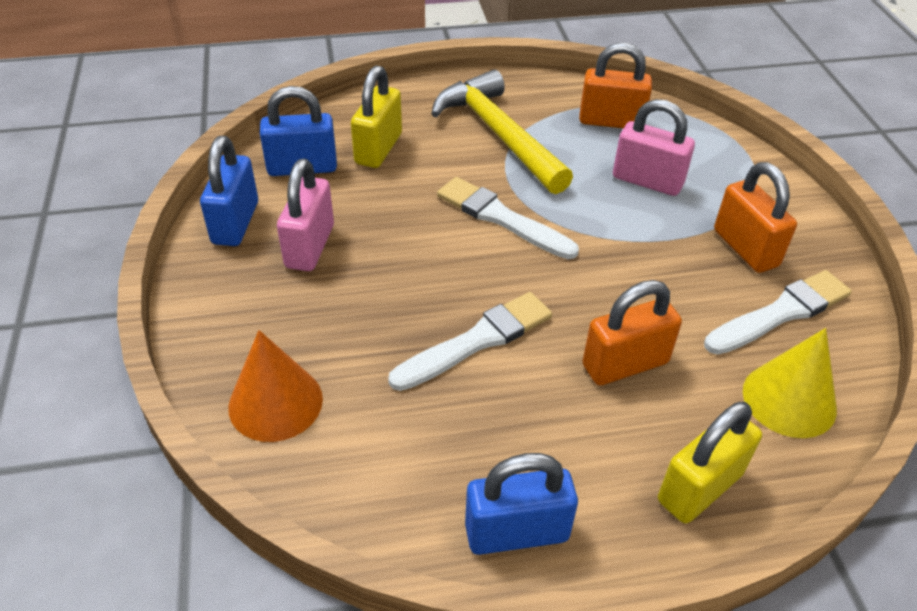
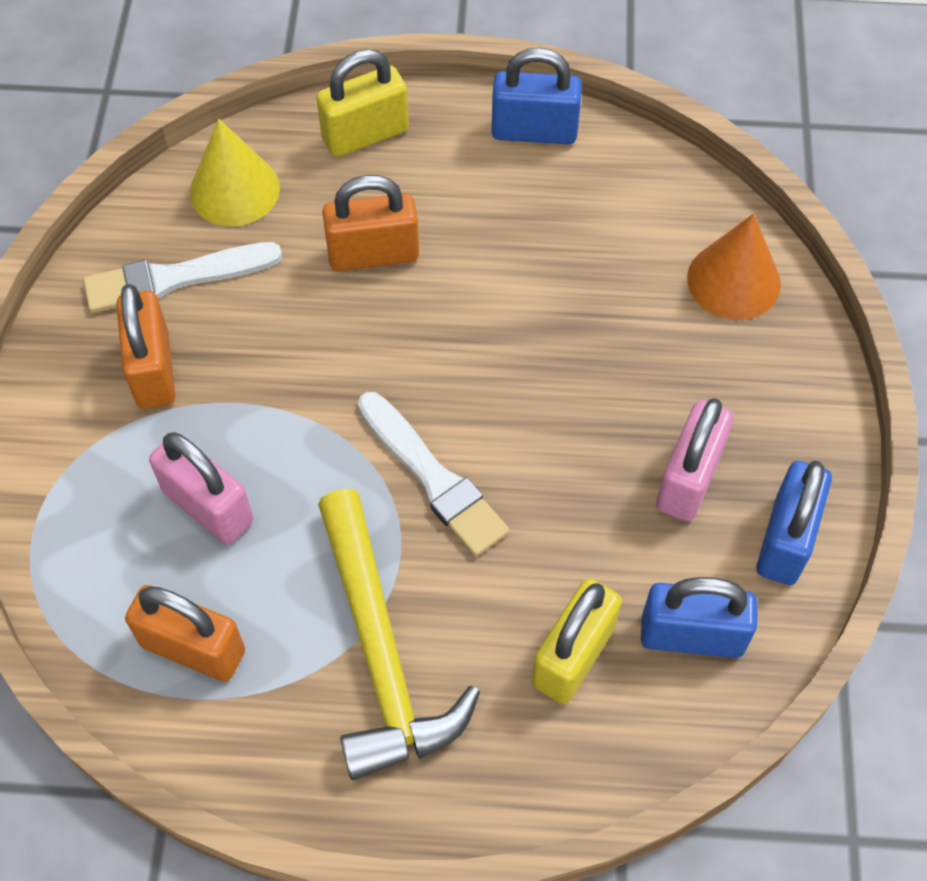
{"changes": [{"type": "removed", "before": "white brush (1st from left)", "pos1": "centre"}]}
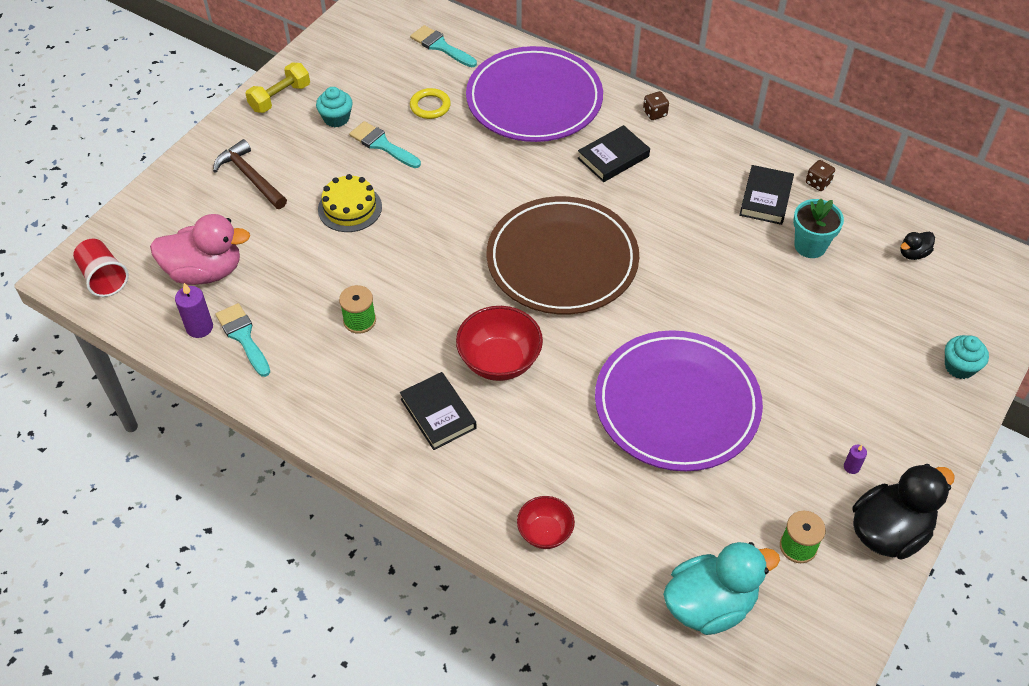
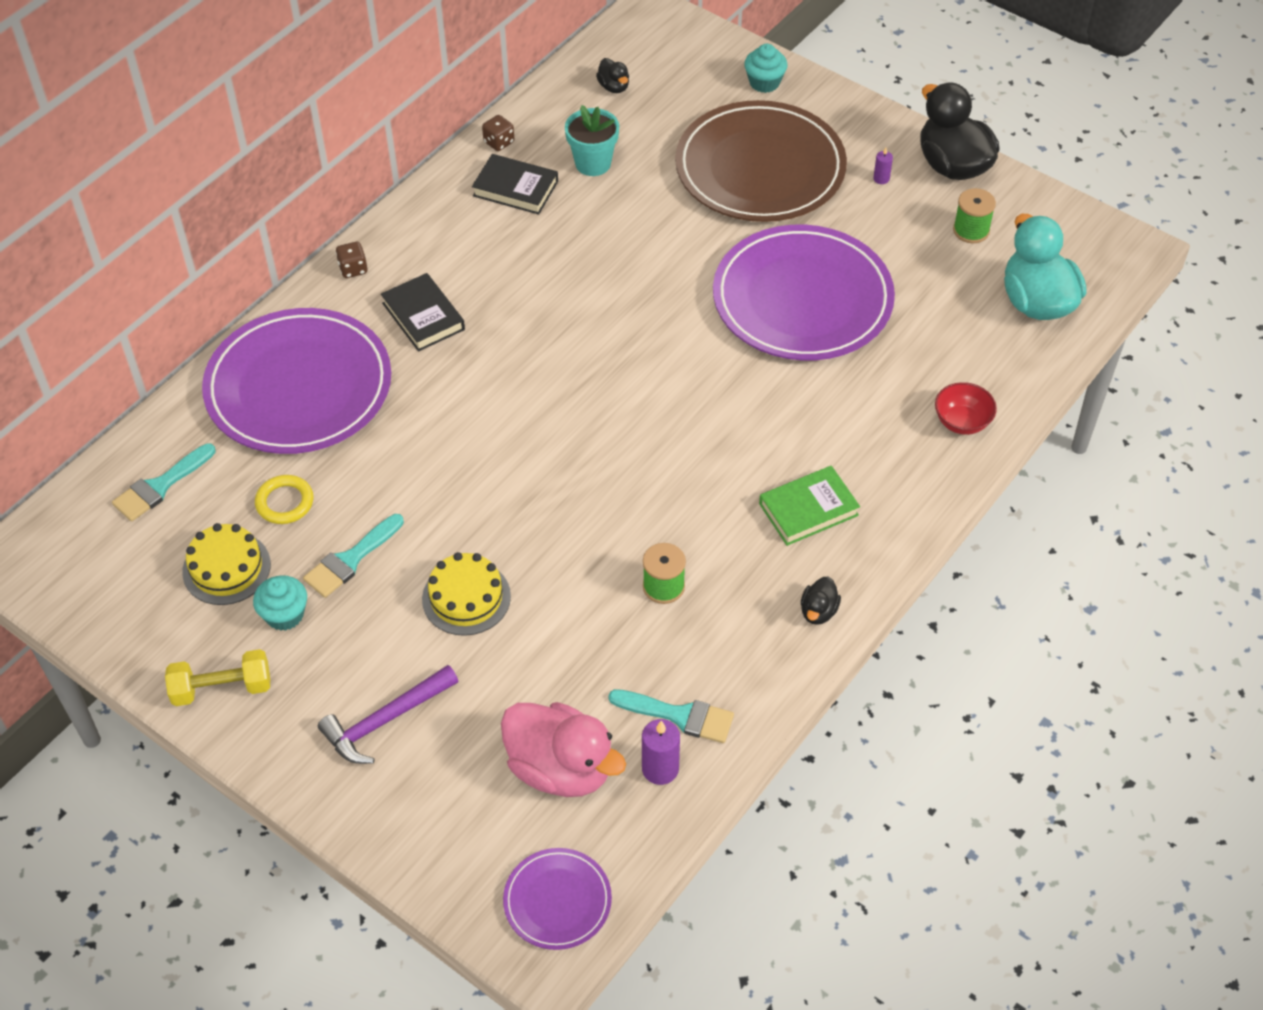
{"changes": [{"type": "turned", "before": "golden dumbbell", "pos1": "top left", "pos2": "bottom left", "turn": -60}, {"type": "recoloured", "before": "dark brown hammer", "after": "royal purple hammer", "pos1": "top left", "pos2": "bottom left"}, {"type": "moved", "before": "dark brown flat dish", "pos1": "centre", "pos2": "top centre"}, {"type": "turned", "before": "rosy duck", "pos1": "middle left", "pos2": "bottom centre", "turn": 120}, {"type": "replaced", "before": "red tumbler", "after": "royal purple flat dish (2nd from left)", "pos1": "middle left", "pos2": "bottom centre"}, {"type": "turned", "before": "teal brush (1st from left in the first image)", "pos1": "middle left", "pos2": "bottom centre", "turn": -135}, {"type": "removed", "before": "red serving bowl (1st from left)", "pos1": "centre"}, {"type": "recoloured", "before": "jet-black hardback (1st from left)", "after": "emerald hardback", "pos1": "centre", "pos2": "centre"}, {"type": "added", "after": "golden layer cake (1st from left)", "pos2": "middle left"}, {"type": "added", "after": "jet-black duck (2nd from left)", "pos2": "centre"}]}
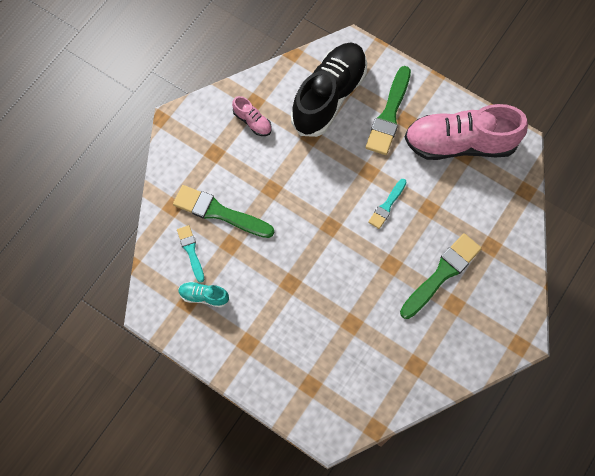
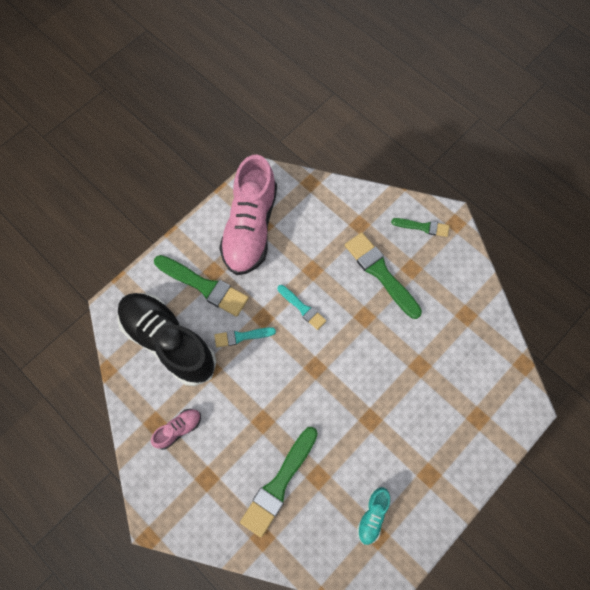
{"changes": [{"type": "moved", "before": "teal brush (1st from left)", "pos1": "middle left", "pos2": "centre"}, {"type": "added", "after": "emerald brush (4th from left)", "pos2": "middle right"}]}
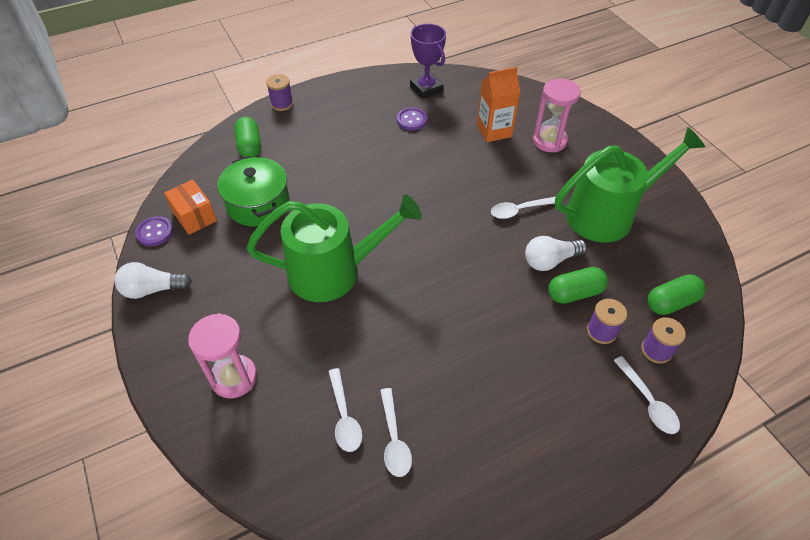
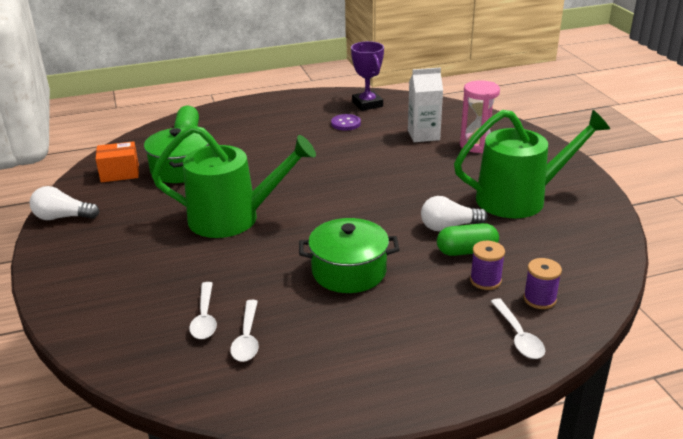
{"changes": [{"type": "recoloured", "before": "orange milk carton", "after": "white milk carton", "pos1": "top centre", "pos2": "top centre"}, {"type": "removed", "before": "royal purple bobbin (1st from left)", "pos1": "top centre"}, {"type": "turned", "before": "orange box", "pos1": "middle left", "pos2": "middle left", "turn": -75}, {"type": "removed", "before": "white spoon (3rd from left)", "pos1": "centre"}, {"type": "removed", "before": "royal purple button (1st from left)", "pos1": "middle left"}, {"type": "removed", "before": "emerald pill shape (3rd from left)", "pos1": "middle right"}, {"type": "removed", "before": "rosy sandglass (1st from left)", "pos1": "middle left"}, {"type": "added", "after": "emerald pot (2nd from left)", "pos2": "centre"}]}
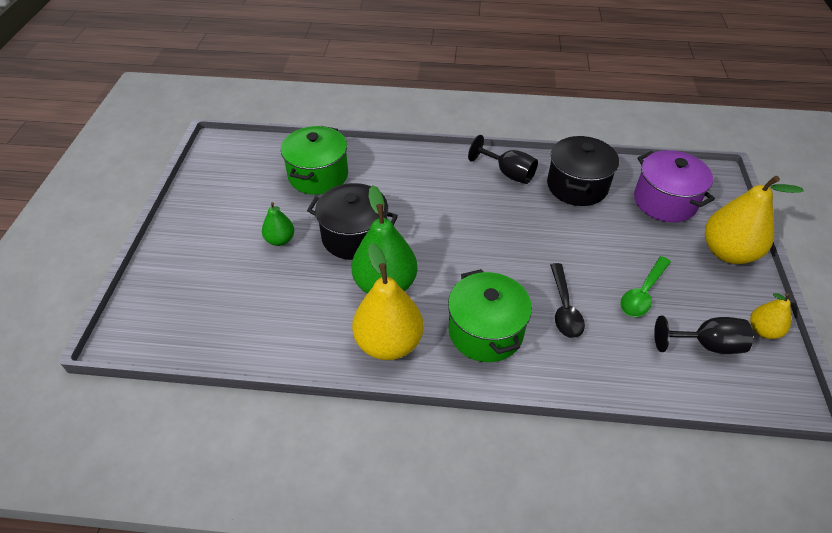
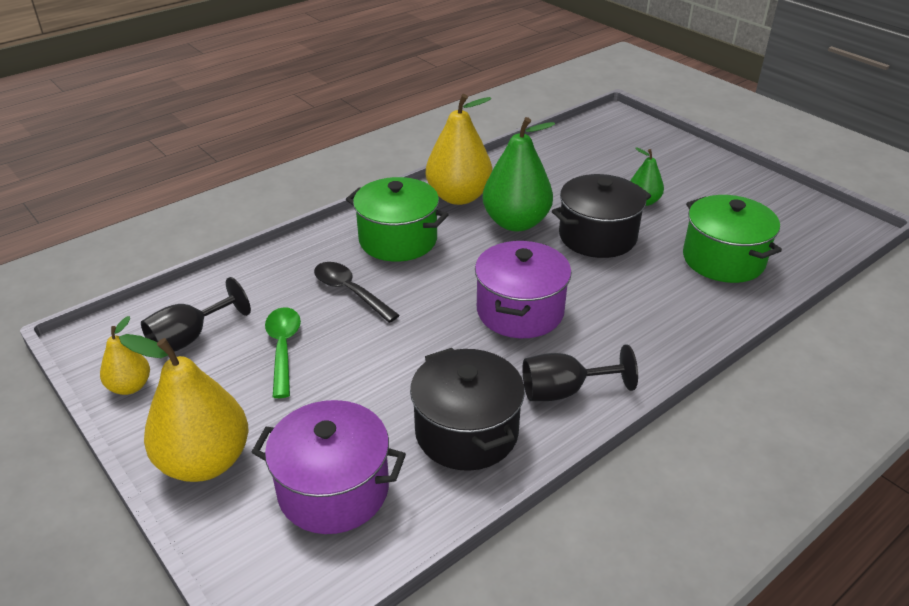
{"changes": [{"type": "added", "after": "royal purple pot (2nd from left)", "pos2": "centre"}]}
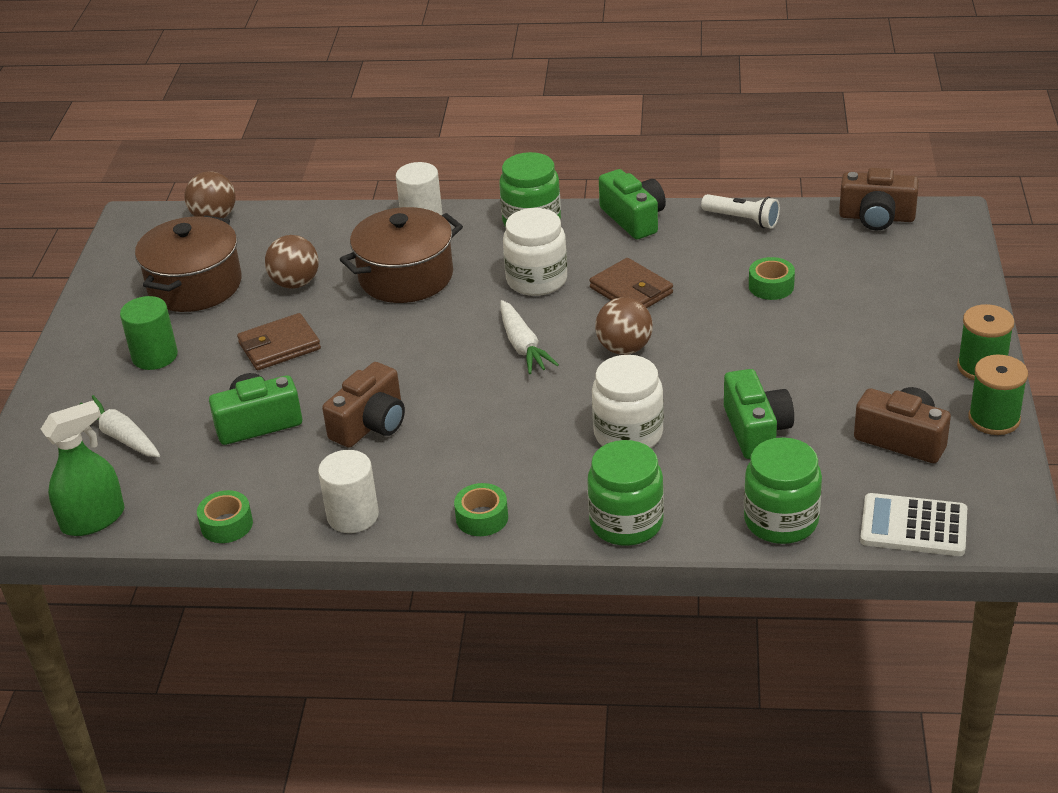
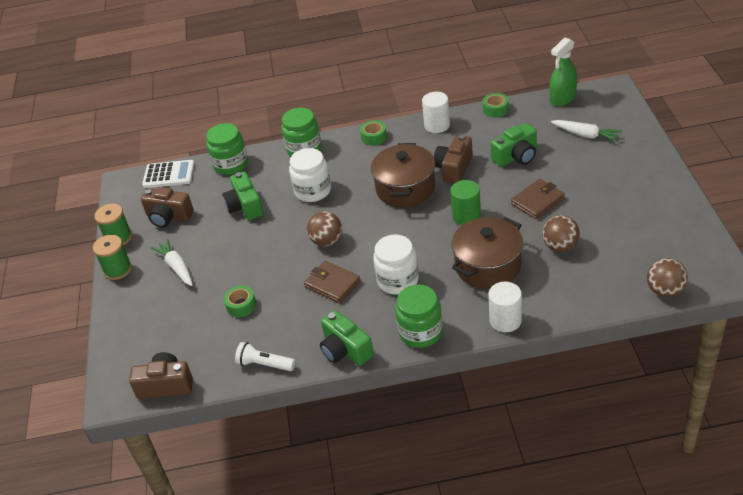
{"changes": [{"type": "moved", "before": "dark brown pot (1st from left)", "pos1": "top left", "pos2": "centre"}, {"type": "moved", "before": "emerald cylinder shape", "pos1": "middle left", "pos2": "centre"}, {"type": "moved", "before": "white toy carrot (2nd from left in the first image)", "after": "white toy carrot (1st from left)", "pos1": "centre", "pos2": "middle left"}]}
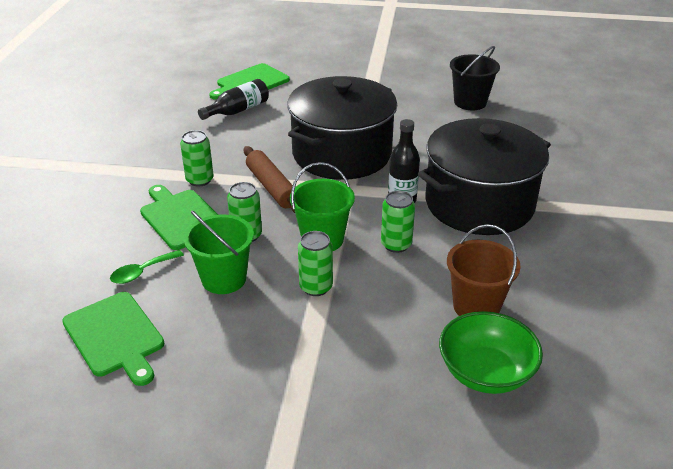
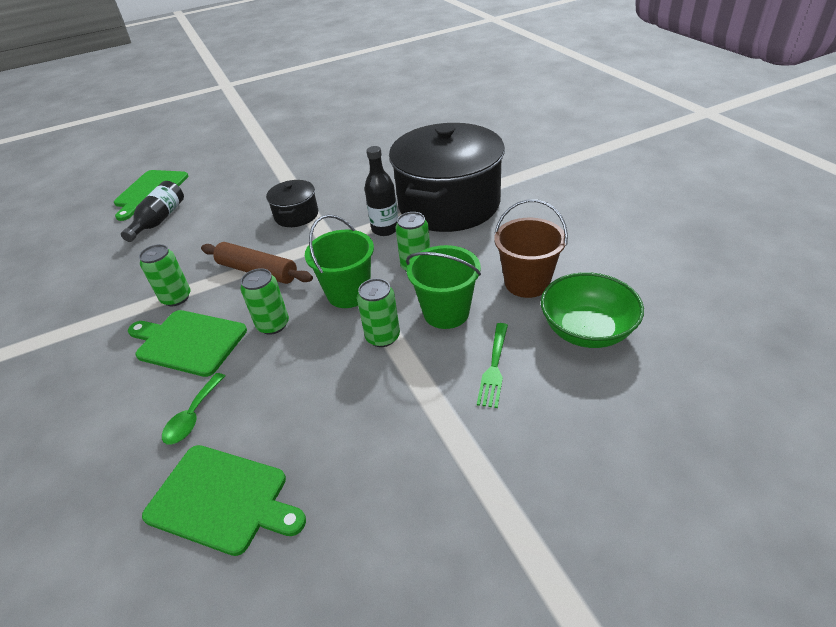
{"changes": [{"type": "removed", "before": "jet-black bucket", "pos1": "top right"}, {"type": "resized", "before": "jet-black pot (1st from left)", "pos1": "top centre", "pos2": "top centre", "scale": 0.45}, {"type": "moved", "before": "emerald bucket (1st from left in the first image)", "after": "emerald bucket (2nd from left)", "pos1": "middle left", "pos2": "centre"}, {"type": "added", "after": "emerald fork", "pos2": "centre"}]}
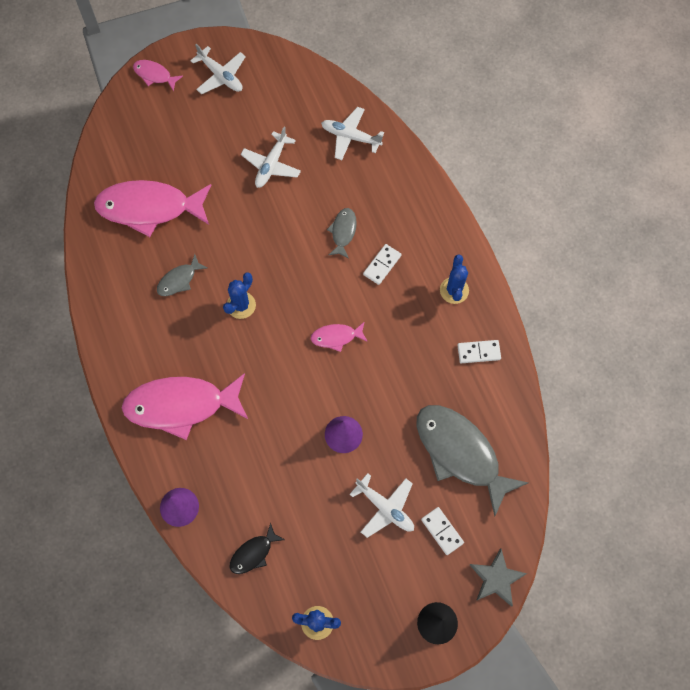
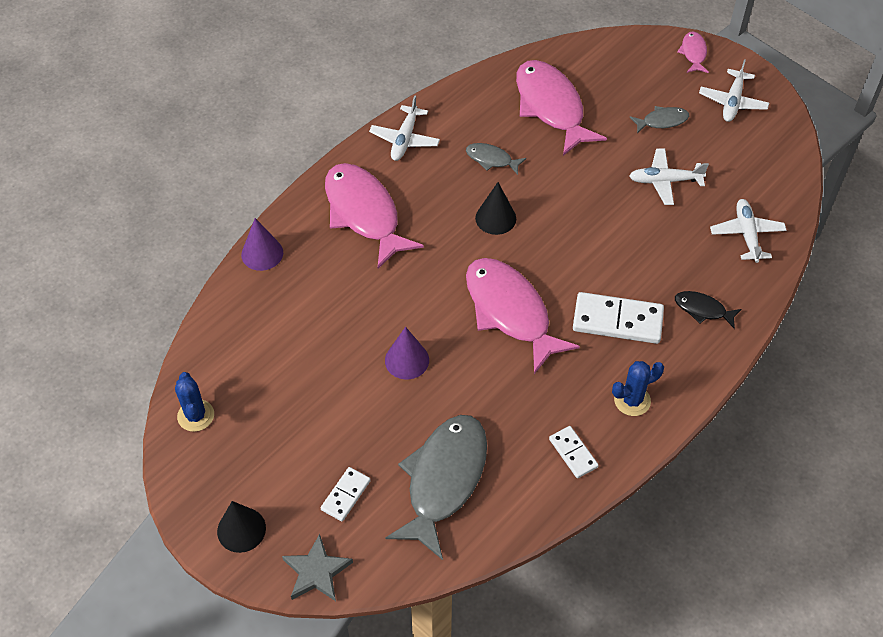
{"changes": [{"type": "moved", "before": "ash-grey fish figure (2nd from left in the first image)", "after": "ash-grey fish figure (3rd from left)", "pos1": "centre", "pos2": "top right"}, {"type": "resized", "before": "white domino piece (1st from left in the first image)", "pos1": "centre", "pos2": "middle right", "scale": 1.79}, {"type": "replaced", "before": "cobalt prickly plant (1st from left)", "after": "jet-black solid cone (2nd from left)", "pos1": "centre", "pos2": "top centre"}, {"type": "resized", "before": "rosy fish figure (4th from left in the first image)", "pos1": "centre", "pos2": "centre", "scale": 2.15}, {"type": "moved", "before": "white toy plane (4th from left in the first image)", "after": "white toy plane (1st from left)", "pos1": "bottom centre", "pos2": "top centre"}, {"type": "moved", "before": "jet-black fish figure", "pos1": "bottom centre", "pos2": "middle right"}]}
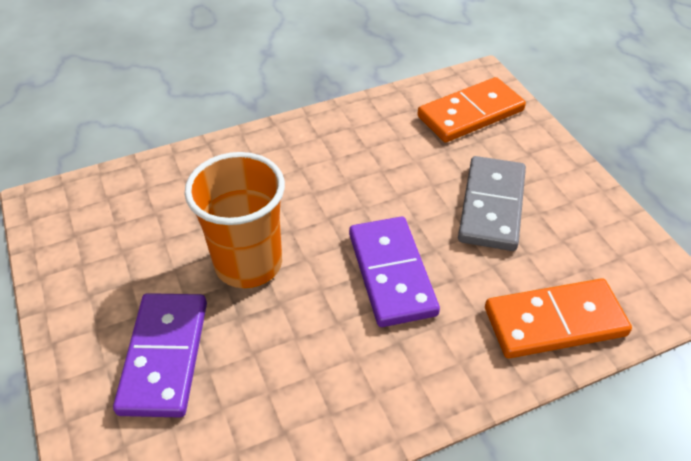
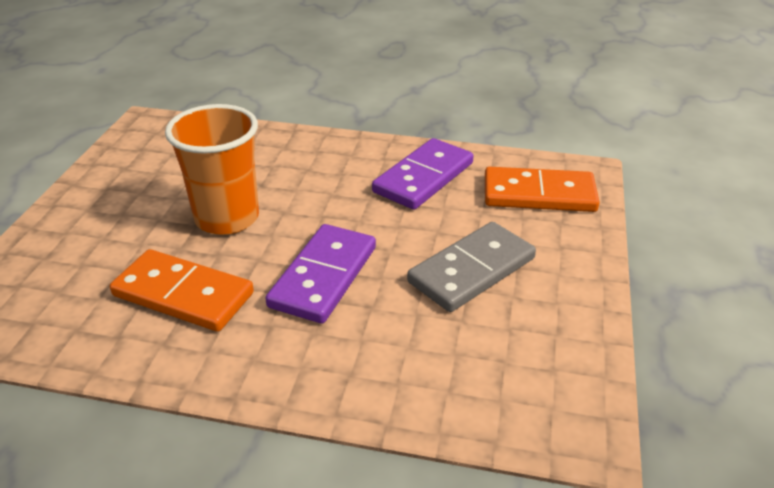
{"changes": [{"type": "moved", "before": "orange domino piece (2nd from left in the first image)", "after": "orange domino piece (1st from left)", "pos1": "bottom right", "pos2": "middle left"}, {"type": "moved", "before": "royal purple domino piece (1st from left in the first image)", "after": "royal purple domino piece (2nd from left)", "pos1": "bottom left", "pos2": "centre"}]}
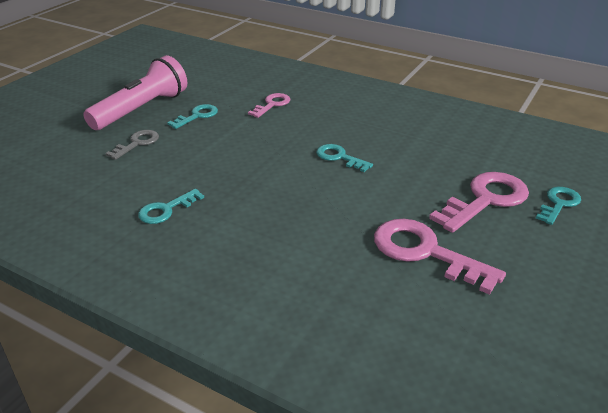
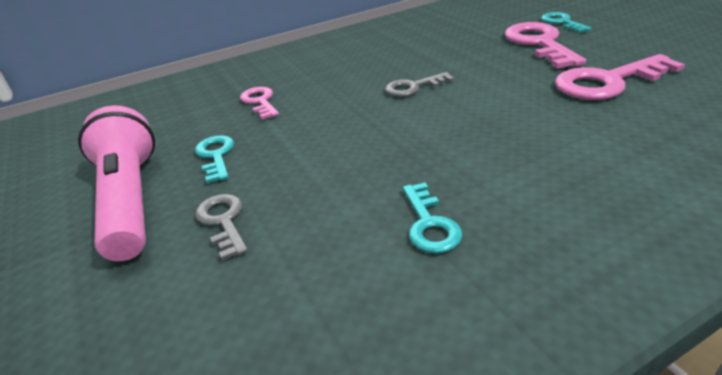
{"changes": [{"type": "recoloured", "before": "teal door key (3rd from left)", "after": "ash-grey door key (2nd from left)", "pos1": "centre", "pos2": "top centre"}]}
